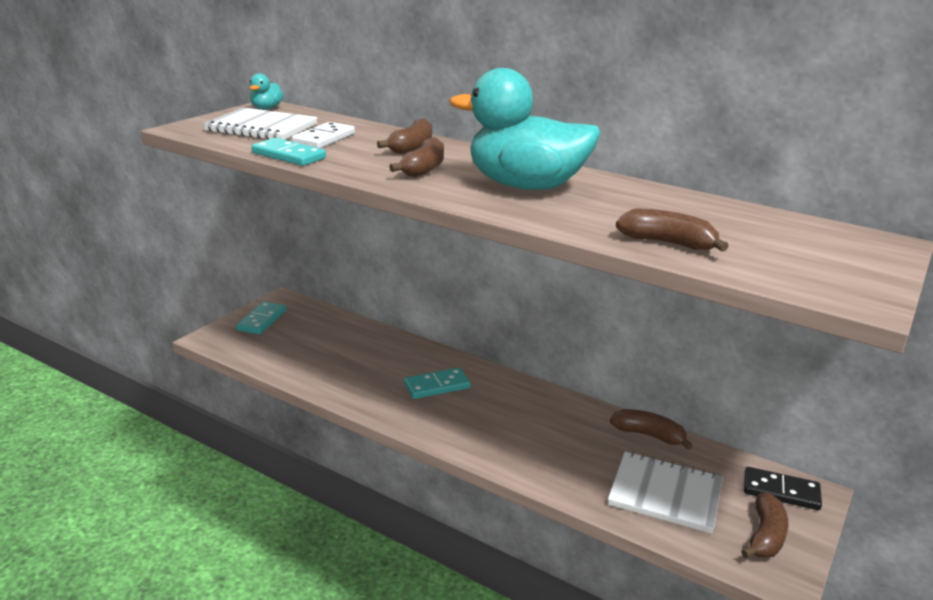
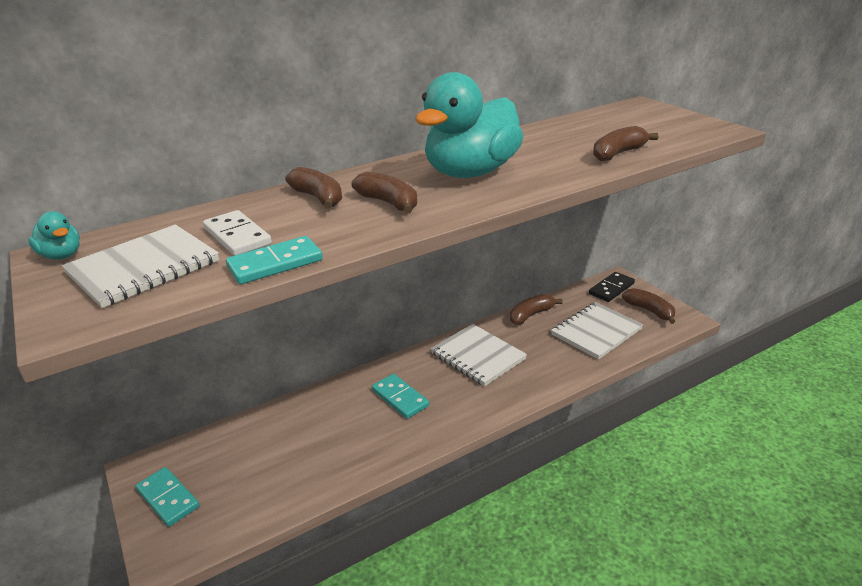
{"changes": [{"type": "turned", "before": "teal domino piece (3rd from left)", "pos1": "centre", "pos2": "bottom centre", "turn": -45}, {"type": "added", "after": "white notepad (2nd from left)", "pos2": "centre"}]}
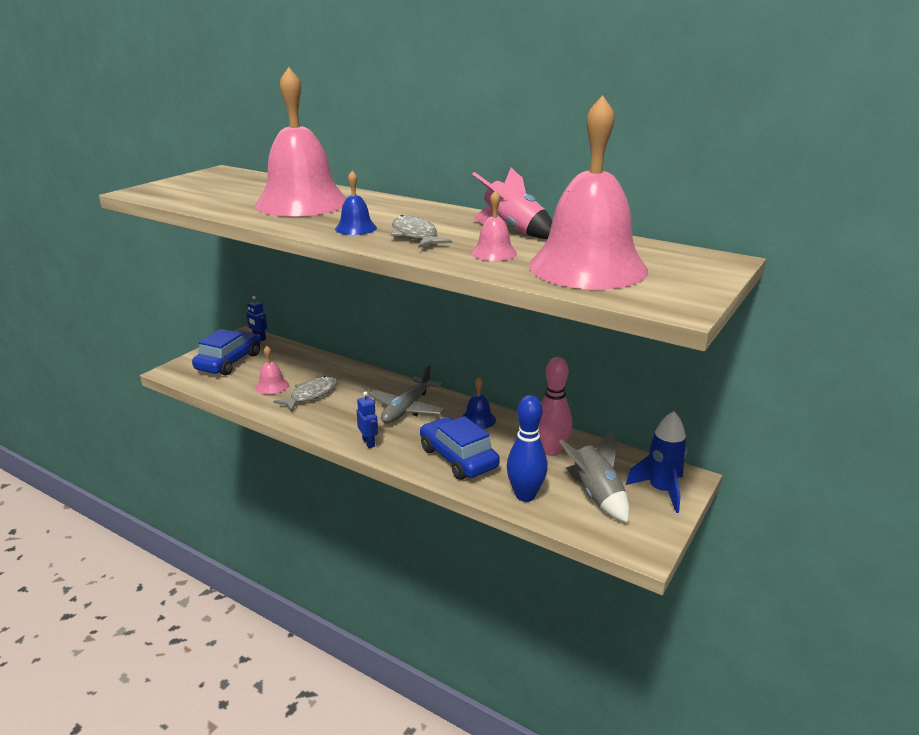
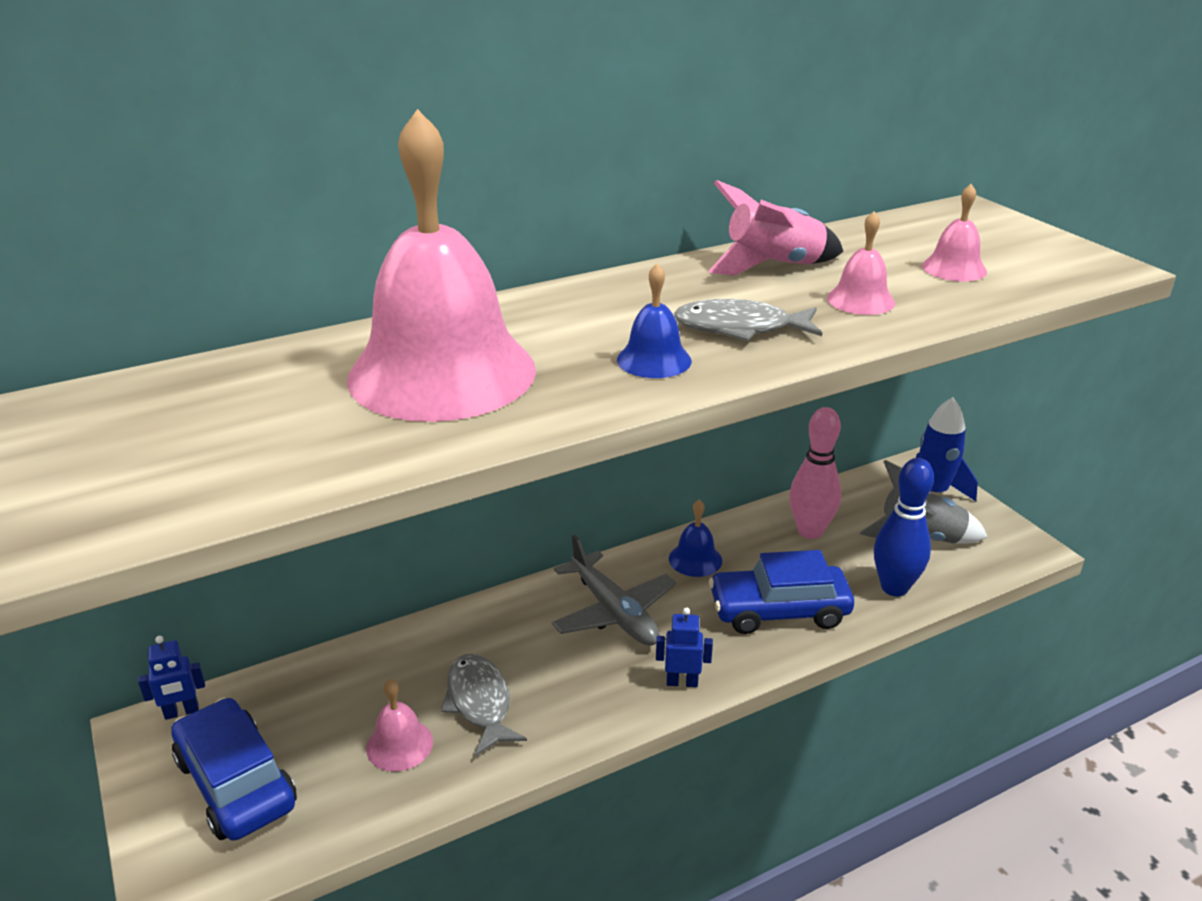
{"changes": [{"type": "resized", "before": "rosy school bell (4th from left)", "pos1": "top centre", "pos2": "top right", "scale": 0.41}]}
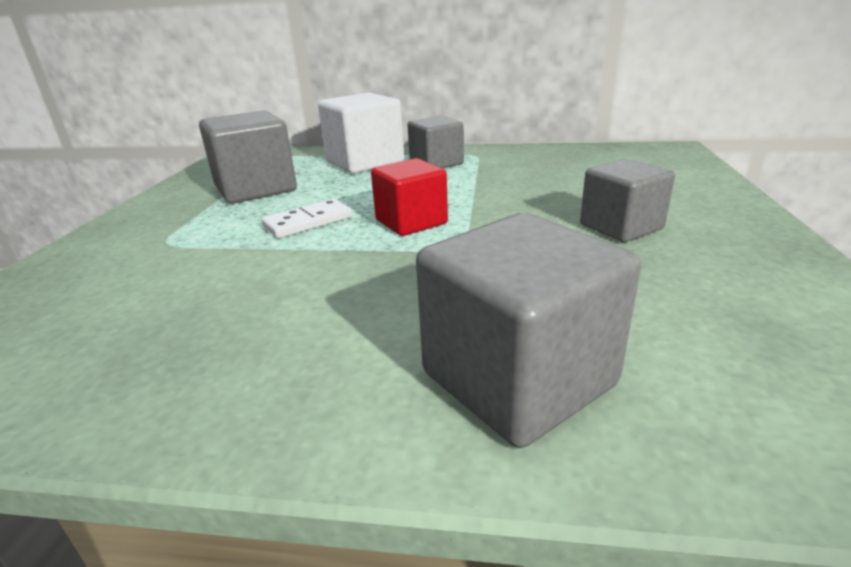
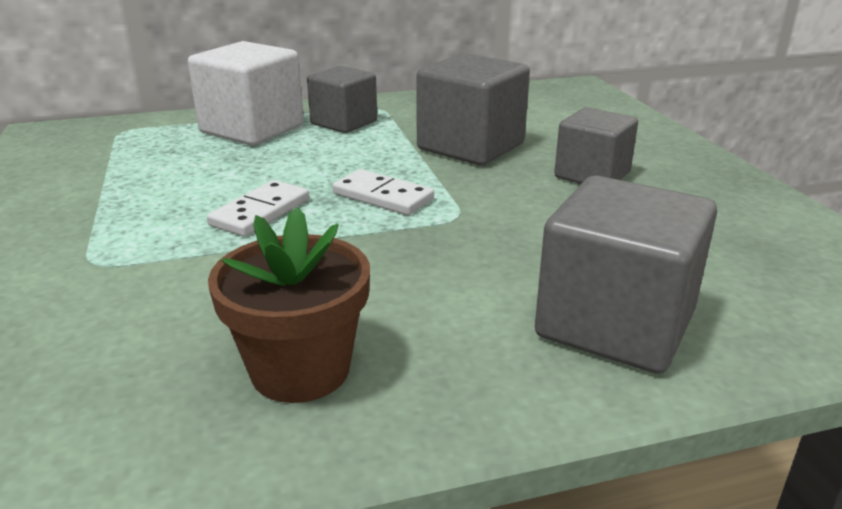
{"changes": [{"type": "moved", "before": "ash-grey solid cube (1st from left in the first image)", "after": "ash-grey solid cube (2nd from left)", "pos1": "top left", "pos2": "top centre"}, {"type": "replaced", "before": "red solid cube", "after": "white domino piece (2nd from left)", "pos1": "centre", "pos2": "centre"}, {"type": "added", "after": "dark brown flower pot", "pos2": "centre"}]}
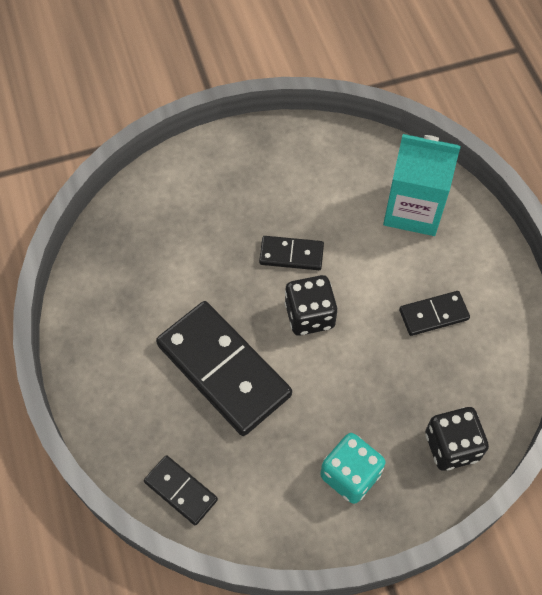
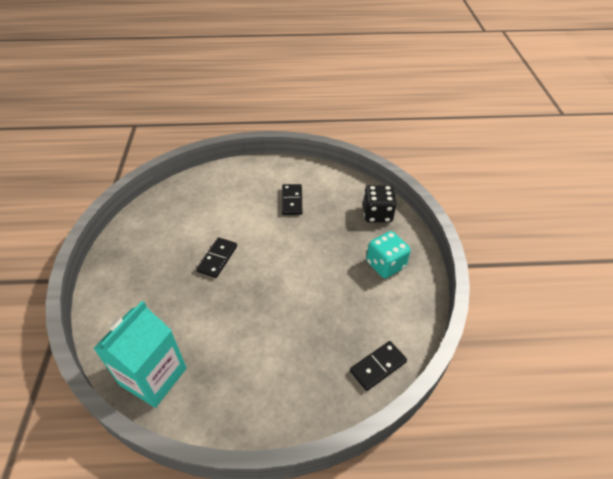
{"changes": [{"type": "moved", "before": "teal milk carton", "pos1": "top right", "pos2": "bottom left"}, {"type": "removed", "before": "jet-black die (1st from left)", "pos1": "centre"}, {"type": "removed", "before": "jet-black domino piece (2nd from left)", "pos1": "centre"}]}
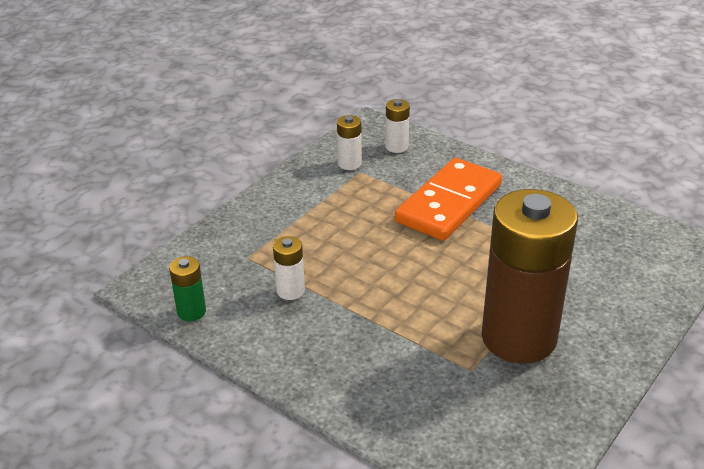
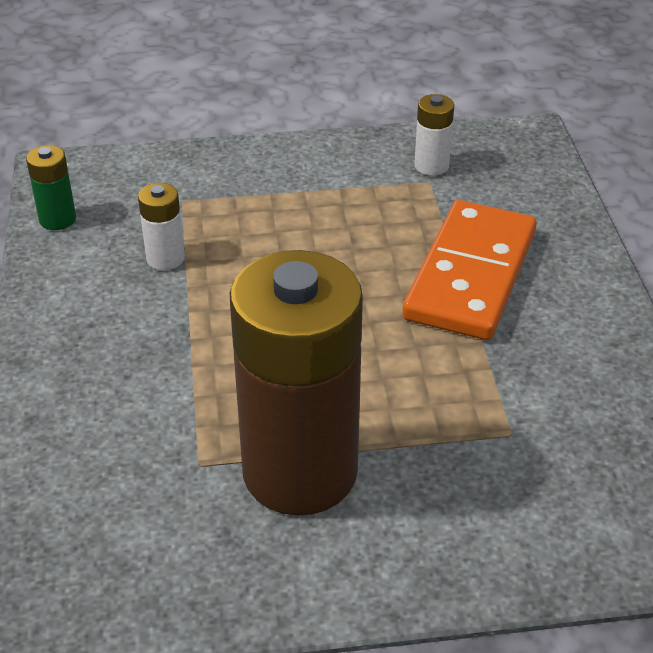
{"changes": [{"type": "removed", "before": "white power cell (3rd from left)", "pos1": "top centre"}, {"type": "turned", "before": "orange domino piece", "pos1": "centre", "pos2": "middle right", "turn": -60}]}
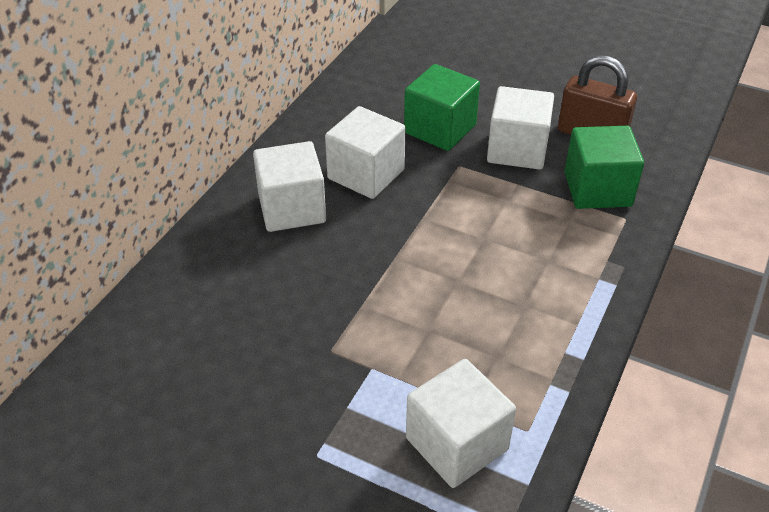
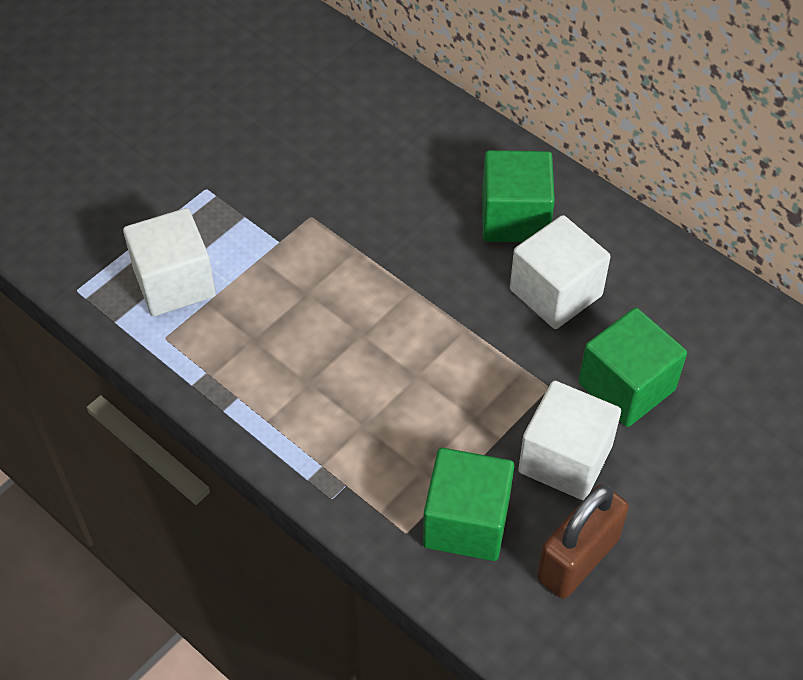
{"changes": [{"type": "recoloured", "before": "white solid cube (1st from left)", "after": "emerald solid cube (2nd from left)", "pos1": "centre", "pos2": "top centre"}]}
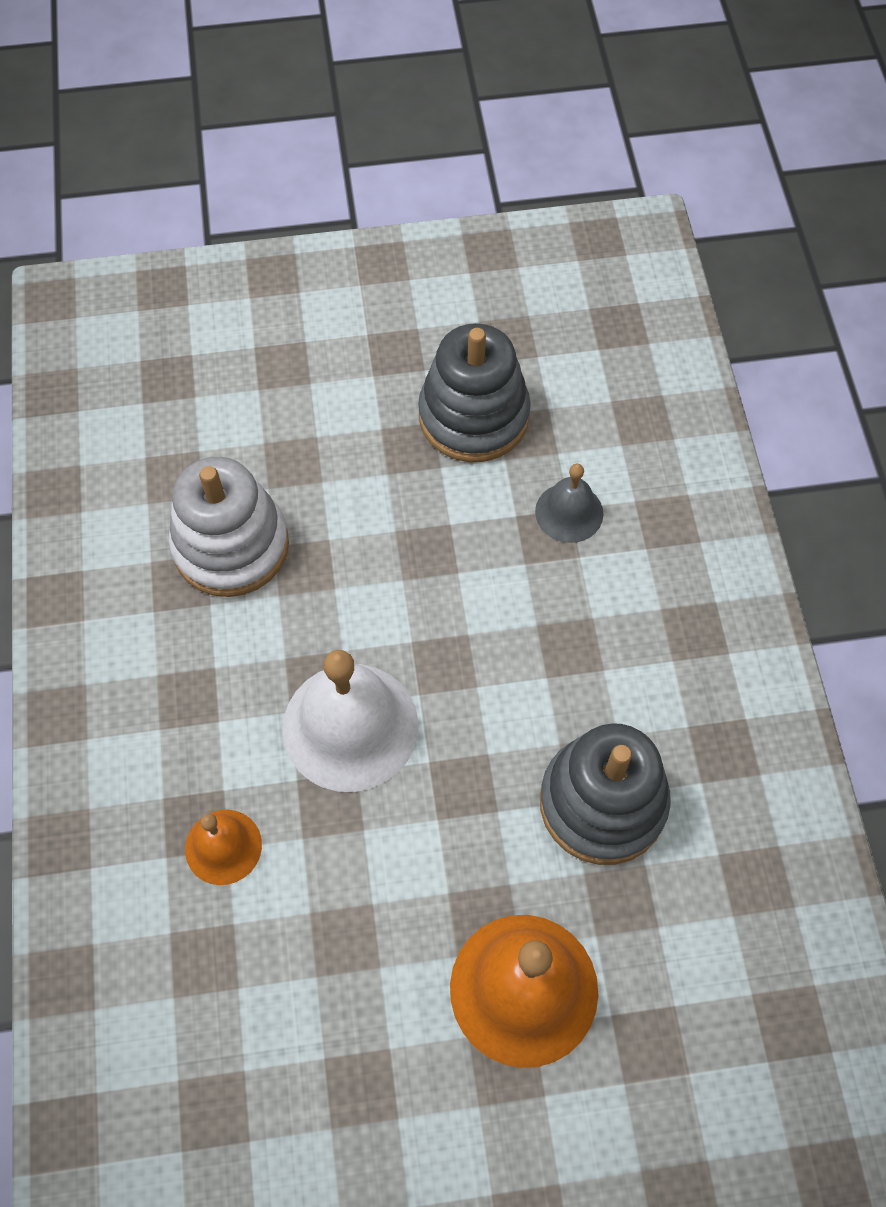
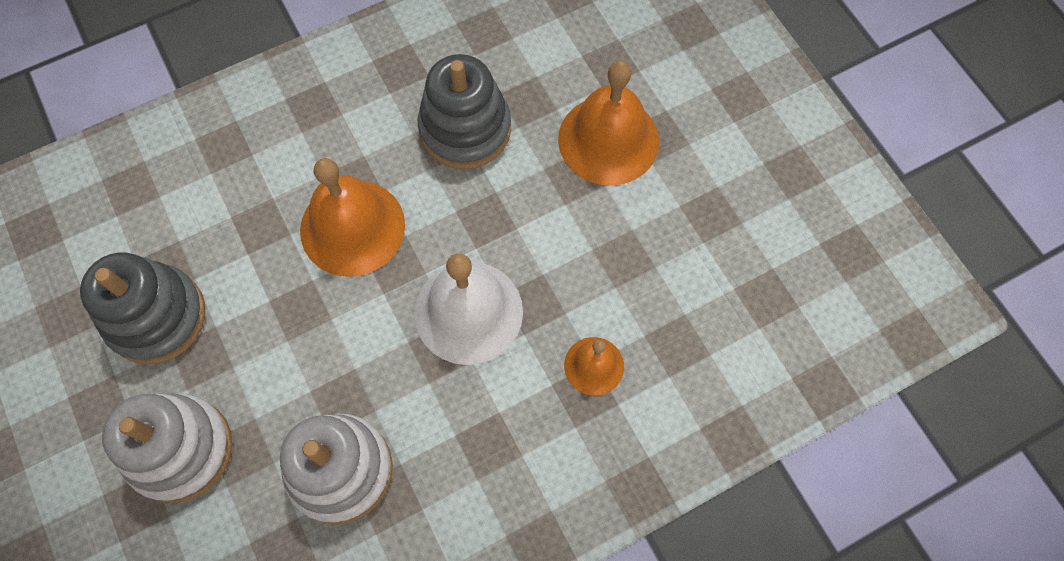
{"changes": [{"type": "removed", "before": "ash-grey school bell", "pos1": "centre"}, {"type": "added", "after": "orange school bell (1st from left)", "pos2": "middle left"}, {"type": "added", "after": "white ring stacker (1st from left)", "pos2": "bottom left"}]}
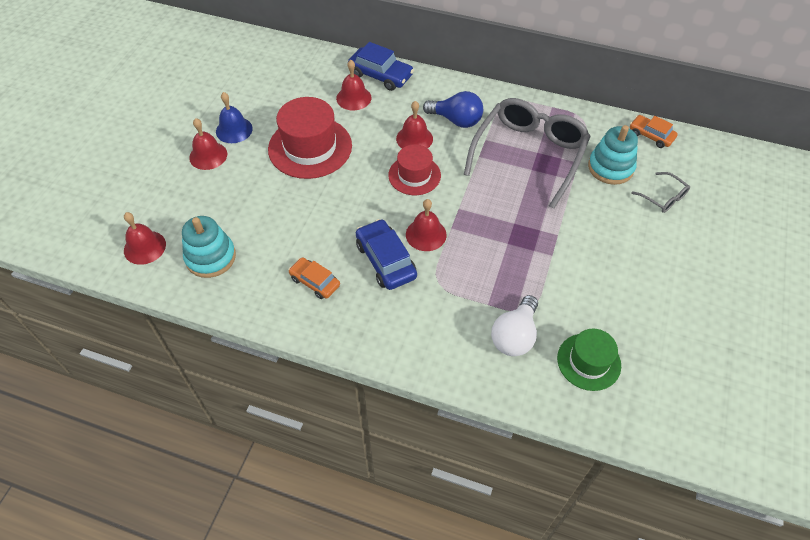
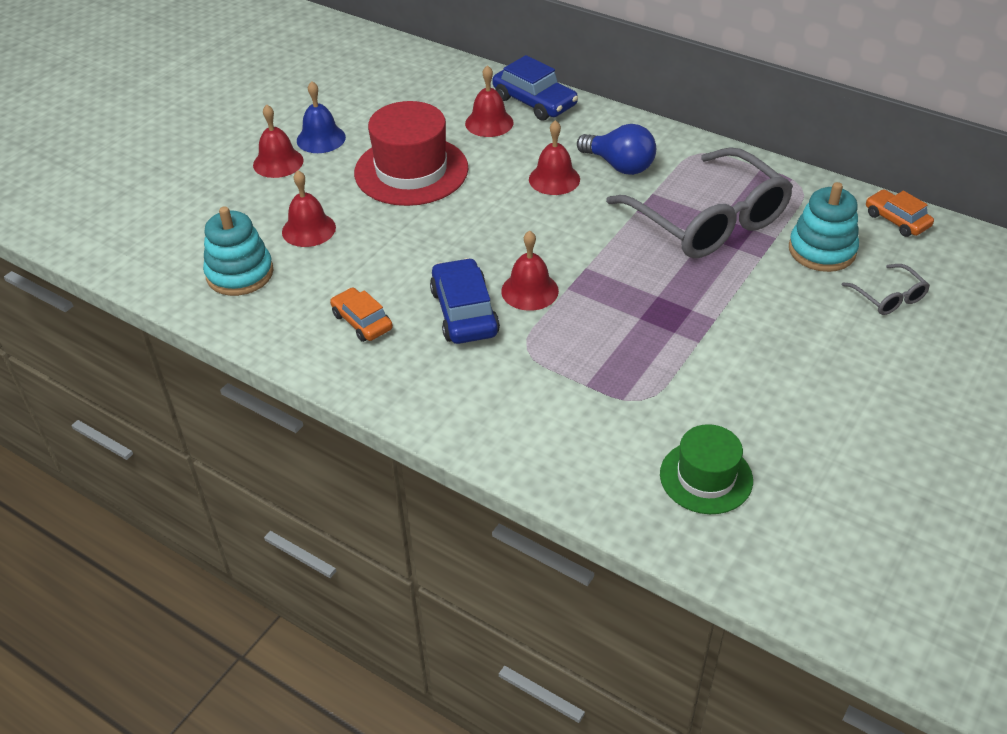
{"changes": [{"type": "turned", "before": "ash-grey glasses (1st from left)", "pos1": "top centre", "pos2": "top right", "turn": 105}, {"type": "removed", "before": "red top hat (2nd from left)", "pos1": "top centre"}, {"type": "moved", "before": "red school bell (1st from left in the first image)", "after": "red school bell (2nd from left)", "pos1": "middle left", "pos2": "top left"}, {"type": "removed", "before": "white light bulb", "pos1": "centre"}]}
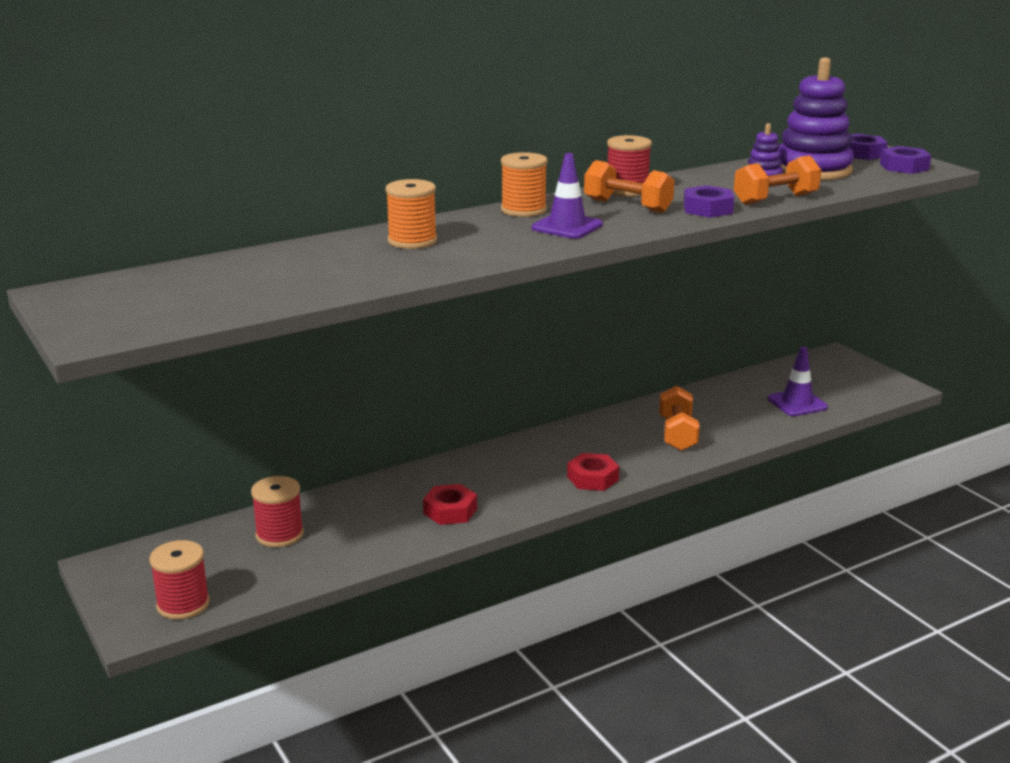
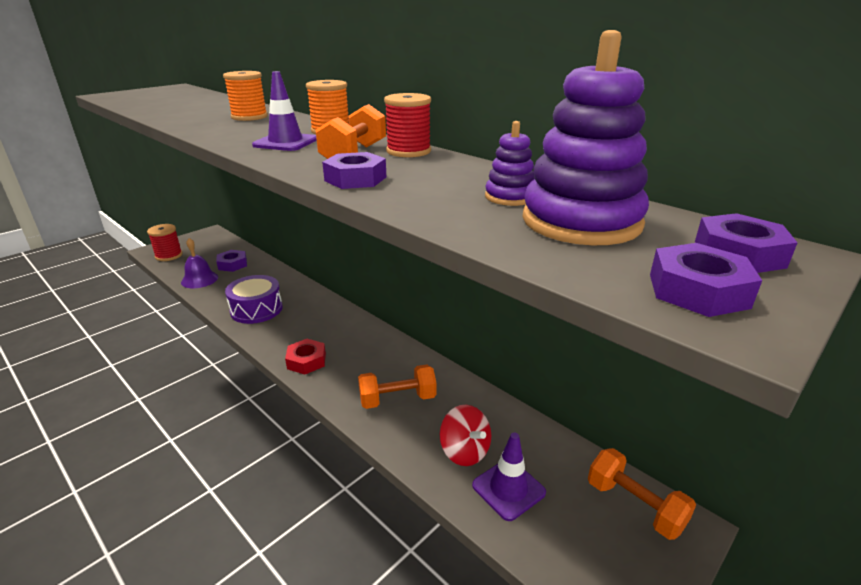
{"changes": [{"type": "moved", "before": "orange dumbbell (3rd from left)", "pos1": "top right", "pos2": "bottom right"}, {"type": "replaced", "before": "red bobbin (2nd from left)", "after": "royal purple hexagon nut (1st from left)", "pos1": "bottom left", "pos2": "middle left"}, {"type": "replaced", "before": "red hexagon nut (1st from left)", "after": "royal purple toy drum", "pos1": "centre", "pos2": "middle left"}, {"type": "added", "after": "royal purple school bell", "pos2": "middle left"}, {"type": "added", "after": "red toy top", "pos2": "bottom centre"}]}
